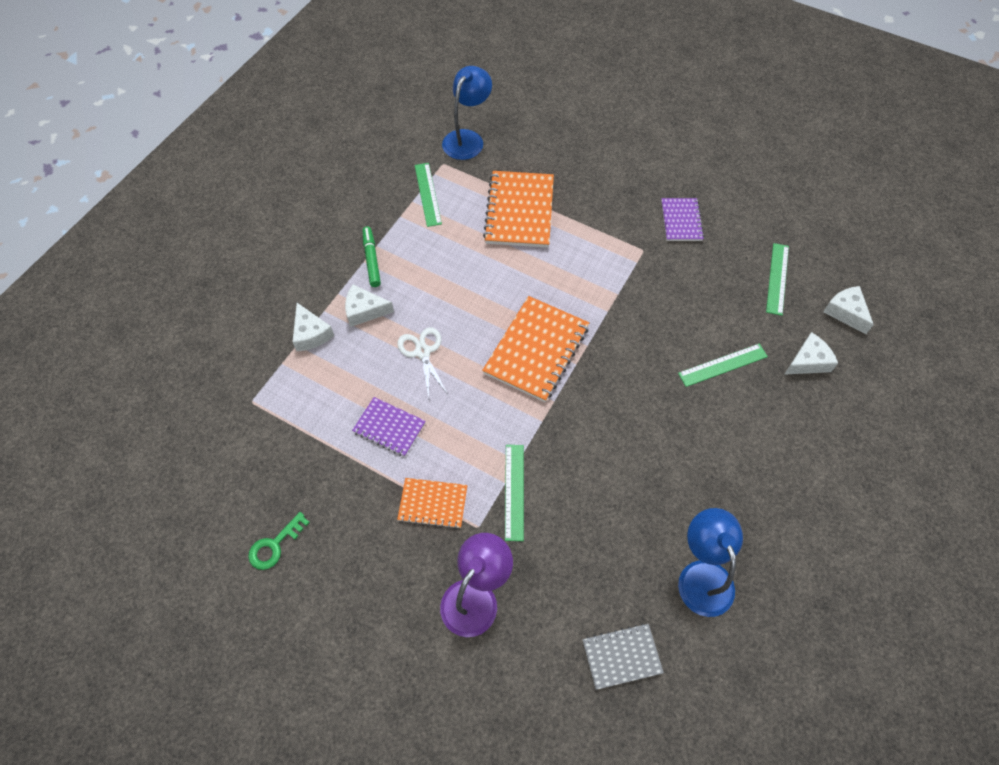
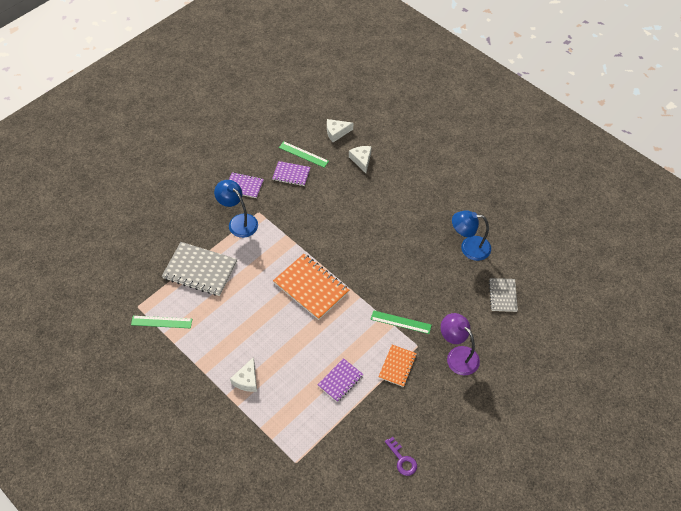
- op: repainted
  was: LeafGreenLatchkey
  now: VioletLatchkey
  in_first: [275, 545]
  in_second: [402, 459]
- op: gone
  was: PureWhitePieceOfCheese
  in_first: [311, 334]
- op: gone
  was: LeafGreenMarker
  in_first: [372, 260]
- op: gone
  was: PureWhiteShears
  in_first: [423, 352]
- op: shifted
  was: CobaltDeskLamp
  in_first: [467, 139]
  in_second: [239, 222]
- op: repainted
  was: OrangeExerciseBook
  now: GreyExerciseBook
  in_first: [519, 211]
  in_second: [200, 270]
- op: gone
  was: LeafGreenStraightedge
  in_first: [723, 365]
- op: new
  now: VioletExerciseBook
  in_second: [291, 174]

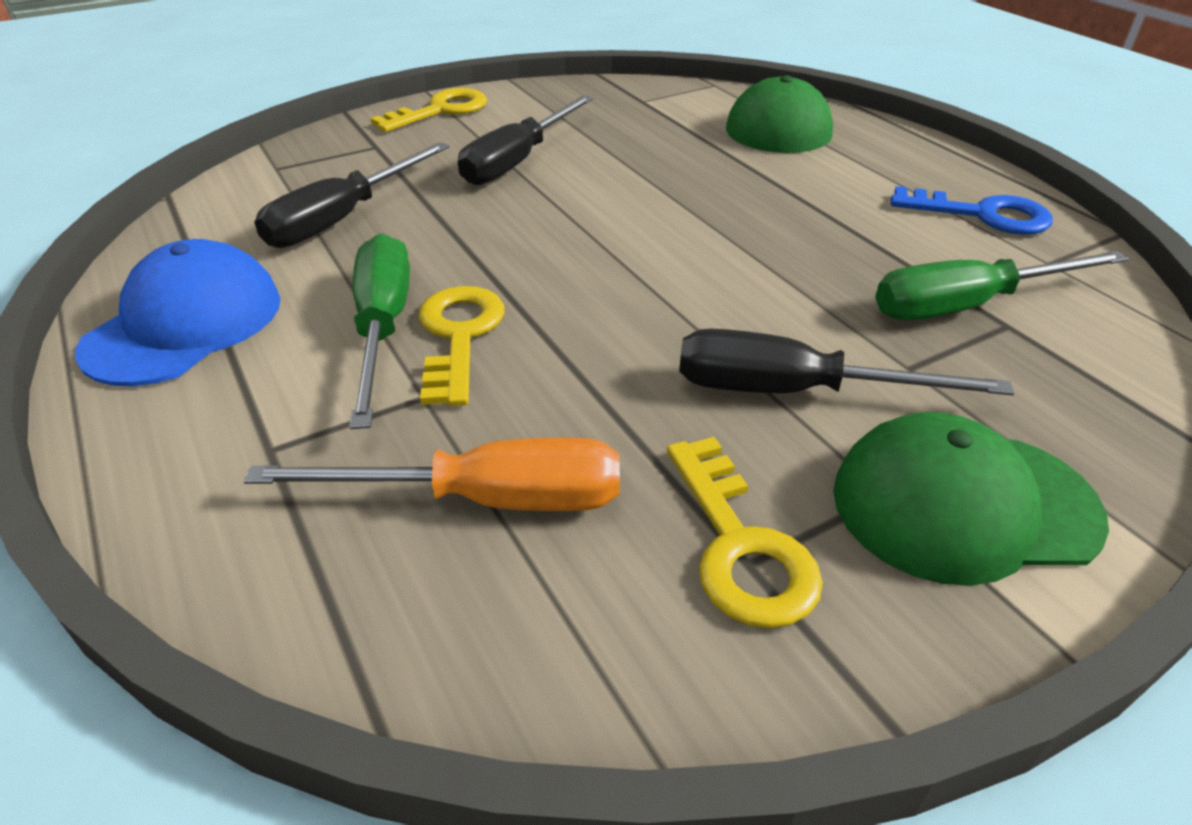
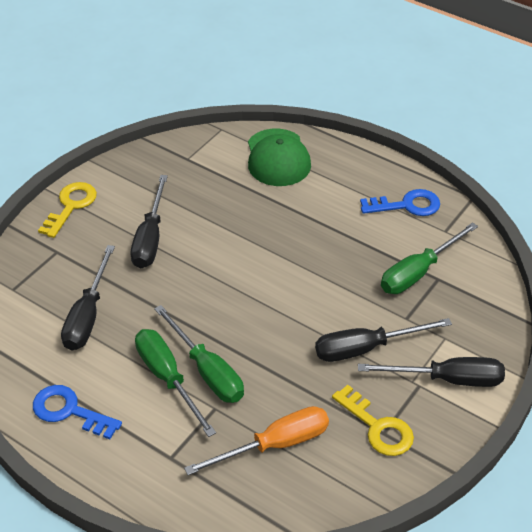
- op: swapped
  was: CobaltCap
  now: CobaltLatchkey
  in_first: [184, 324]
  in_second: [70, 411]
- op: swapped
  was: YellowLatchkey
  now: LeafGreenScrewdriver
  in_first: [459, 336]
  in_second: [207, 371]
- op: swapped
  was: LeafGreenCap
  now: EbonyScrewdriver
  in_first: [963, 504]
  in_second: [447, 379]

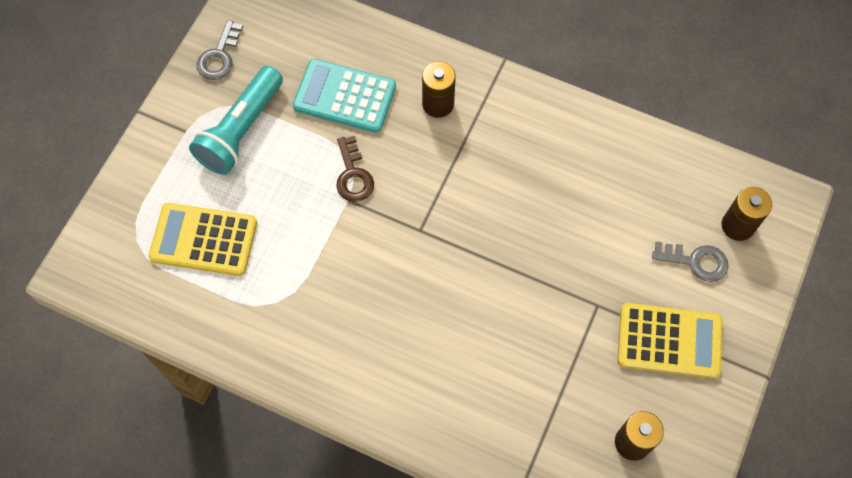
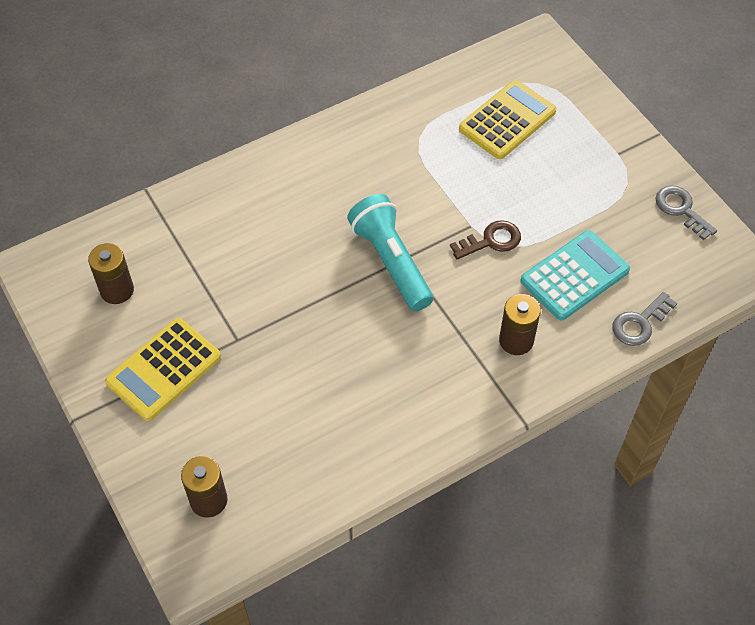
- op: shifted
  was: TurquoiseTorch
  in_first: [241, 130]
  in_second: [391, 262]
- op: rotated
  was: DarkBrownLatchkey
  in_first: [353, 175]
  in_second: [491, 241]
  clockwise: 135
- op: shifted
  was: GreyLatchkey
  in_first: [696, 261]
  in_second: [640, 323]

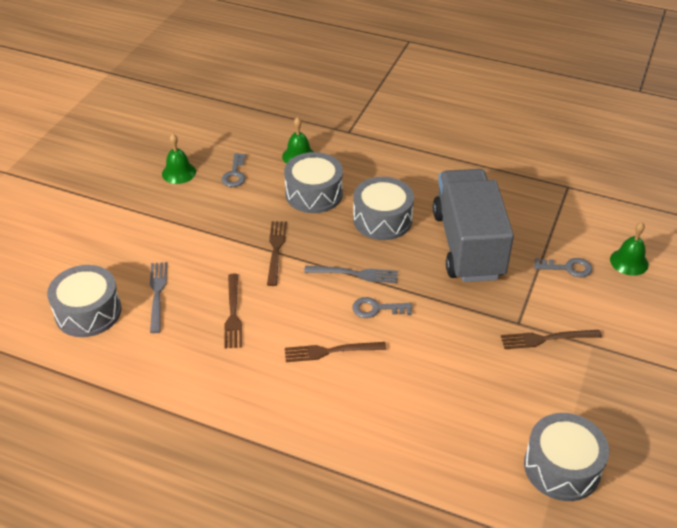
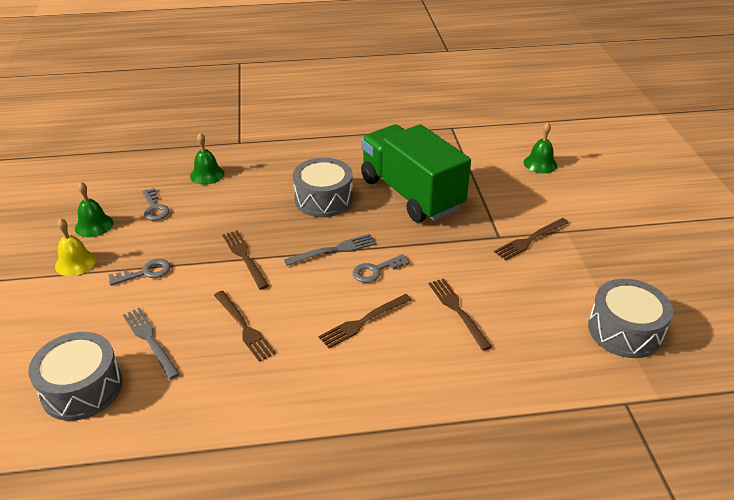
- op: gone
  was: GreyToyDrum
  in_first: [314, 194]
- op: repainted
  was: GreyLorry
  now: LeafGreenLorry
  in_first: [468, 245]
  in_second: [411, 194]
- op: shifted
  was: GreyLatchkey
  in_first: [567, 268]
  in_second: [145, 272]
- op: new
  now: YellowHandBell
  in_second: [75, 262]
- op: new
  now: DarkBrownFork
  in_second: [457, 310]

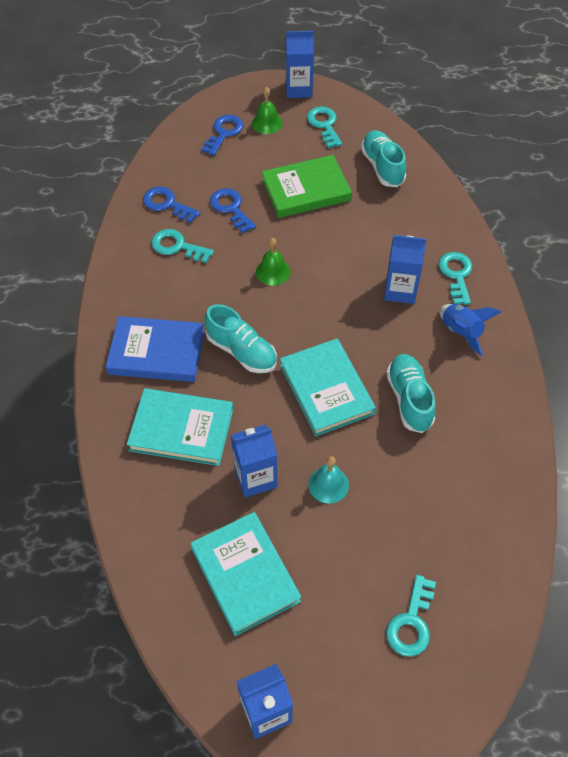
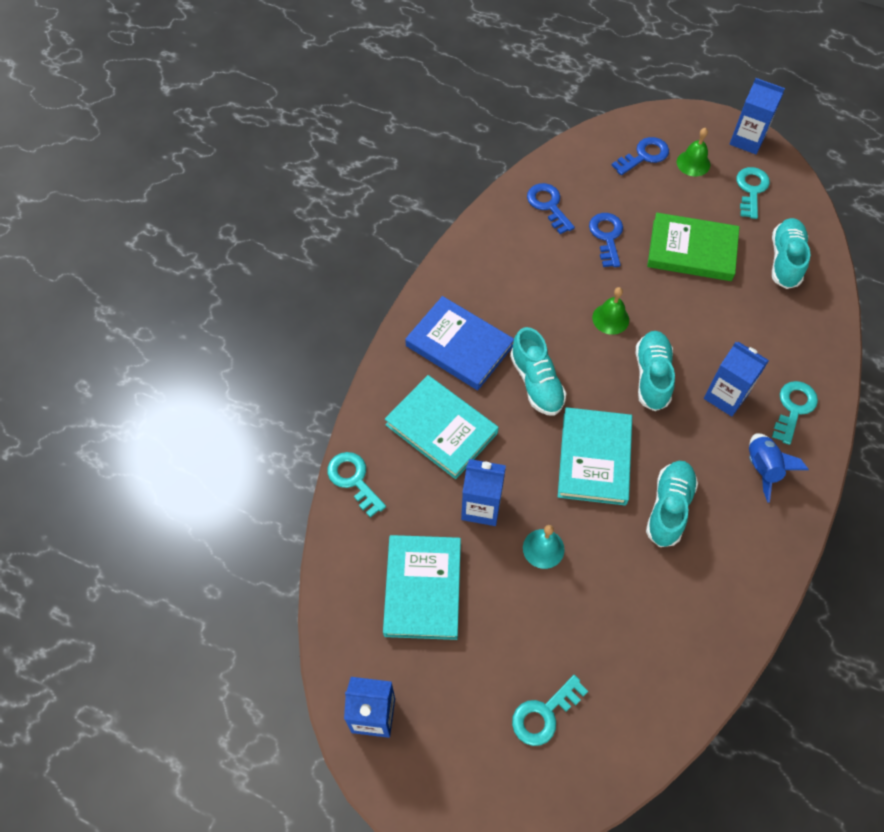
- op: shifted
  was: TurquoiseLatchkey
  in_first: [177, 246]
  in_second: [353, 480]
- op: new
  now: TurquoiseLaceUpShoe
  in_second: [652, 376]

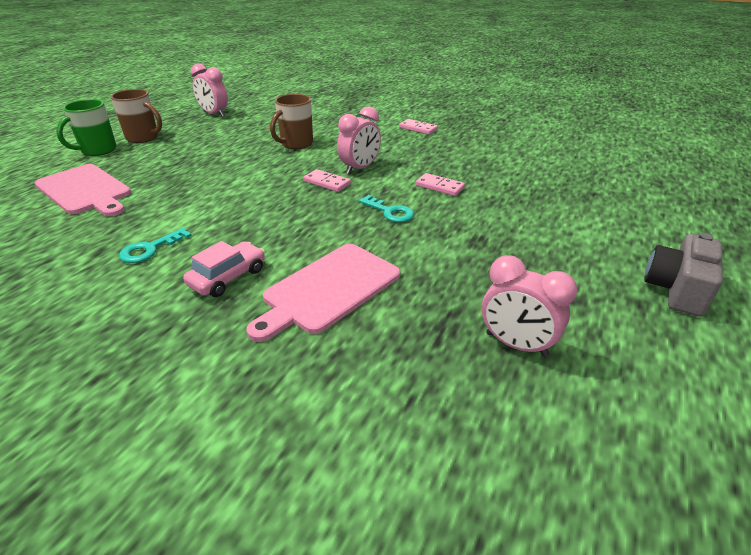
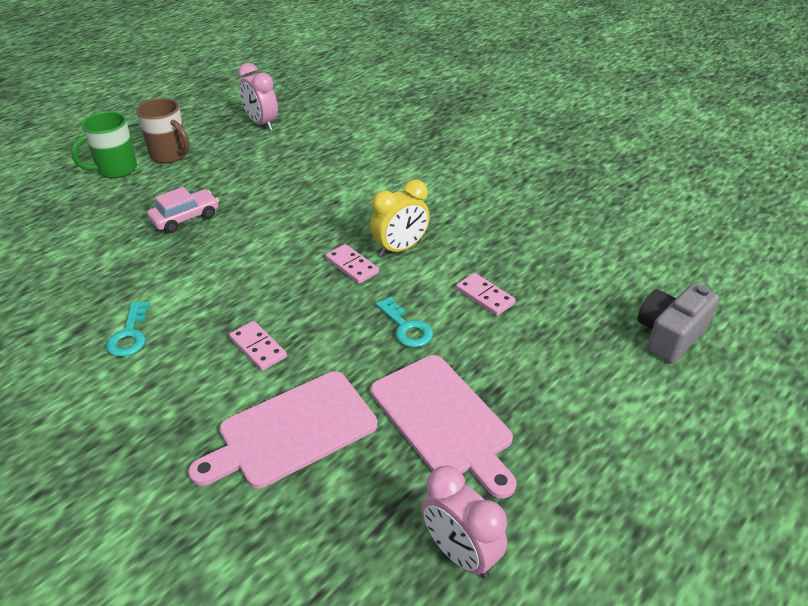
- op: shifted
  was: RosyCuttingBoard
  in_first: [85, 190]
  in_second: [443, 420]
- op: rotated
  was: TurquoiseLatchkey
  in_first: [150, 249]
  in_second: [130, 335]
  clockwise: -60
- op: shifted
  was: RosyCar
  in_first: [228, 277]
  in_second: [185, 218]
- op: gone
  was: DarkBrownTeaMug
  in_first: [296, 144]
- op: repainted
  was: RosyClock
  now: YellowClock
  in_first: [360, 168]
  in_second: [400, 248]
- op: shifted
  was: RosyDominoTile
  in_first: [418, 128]
  in_second: [258, 348]
- op: shifted
  was: GreyCompactCamera
  in_first: [677, 290]
  in_second: [670, 335]

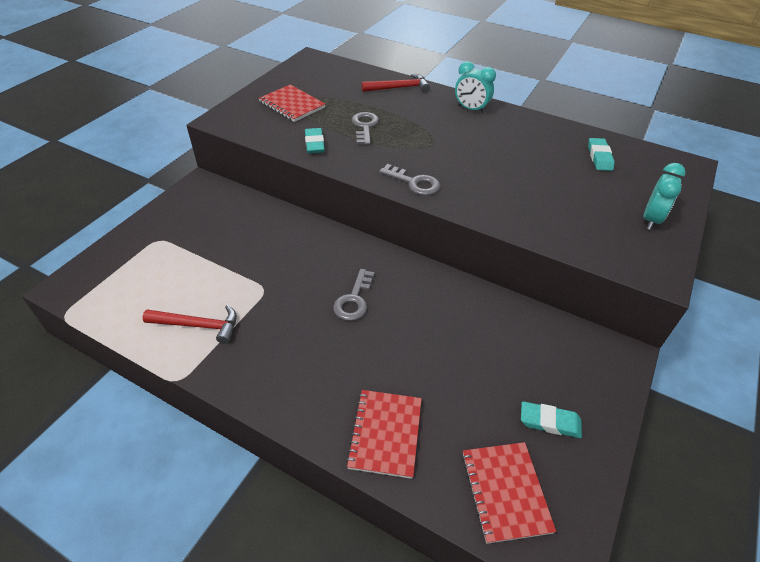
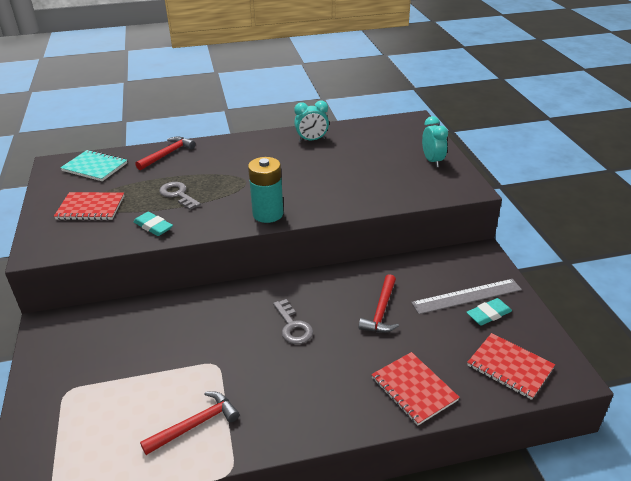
- op: swapped
  was: GreyLatchkey
  now: TurquoiseAaBattery
  in_first: [414, 183]
  in_second: [268, 214]
- op: shifted
  was: TurquoiseClock
  in_first: [471, 109]
  in_second: [312, 140]
- op: gone
  was: TurquoiseEraser
  in_first: [599, 157]
- op: new
  now: TurquoiseExerciseBook
  in_second: [95, 167]
- op: new
  now: RedClawHammer
  in_second: [381, 311]
- op: new
  now: GreyStraightedge
  in_second: [467, 296]

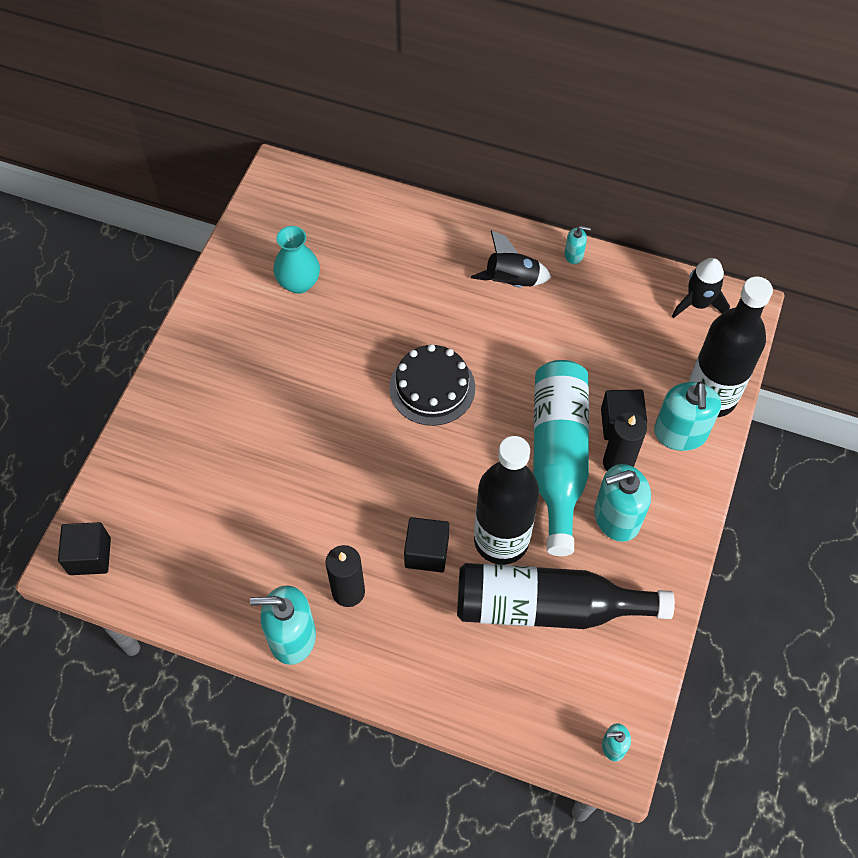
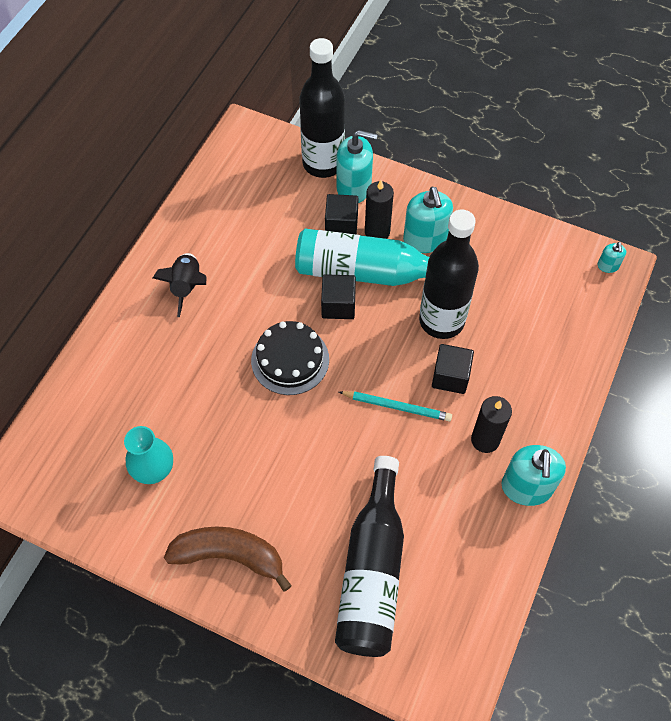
- op: shifted
  was: EbonyBlock
  in_first: [90, 556]
  in_second: [338, 305]
- op: shifted
  was: EbonyFlask
  in_first: [547, 607]
  in_second: [372, 571]
- op: gone
  was: TurquoiseSoapDispenser
  in_first: [574, 255]
- op: gone
  was: EbonyToyRocket
  in_first: [698, 303]
- op: new
  now: DarkBrownBanana
  in_second: [229, 555]
- op: new
  now: TurquoisePencil
  in_second: [397, 406]

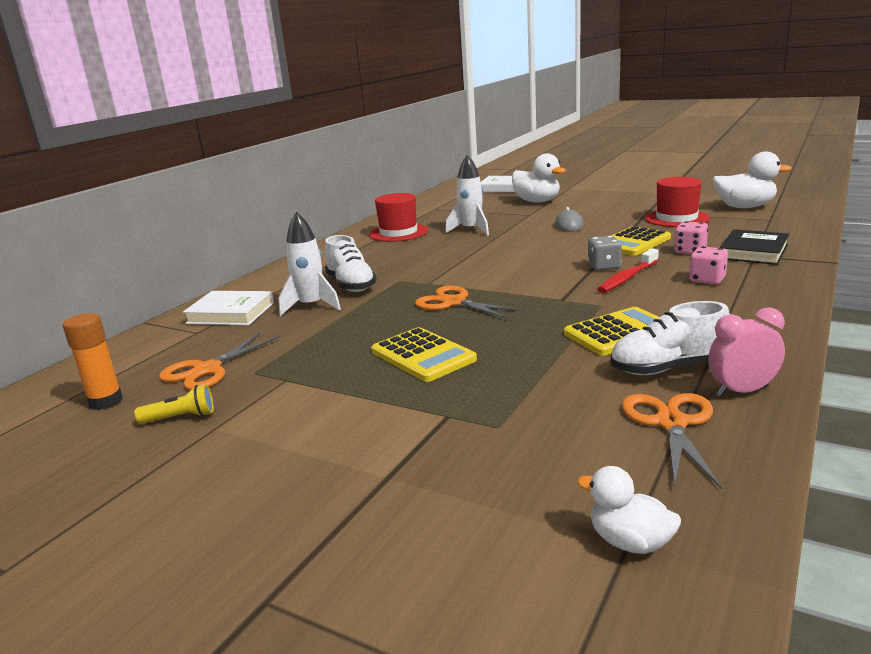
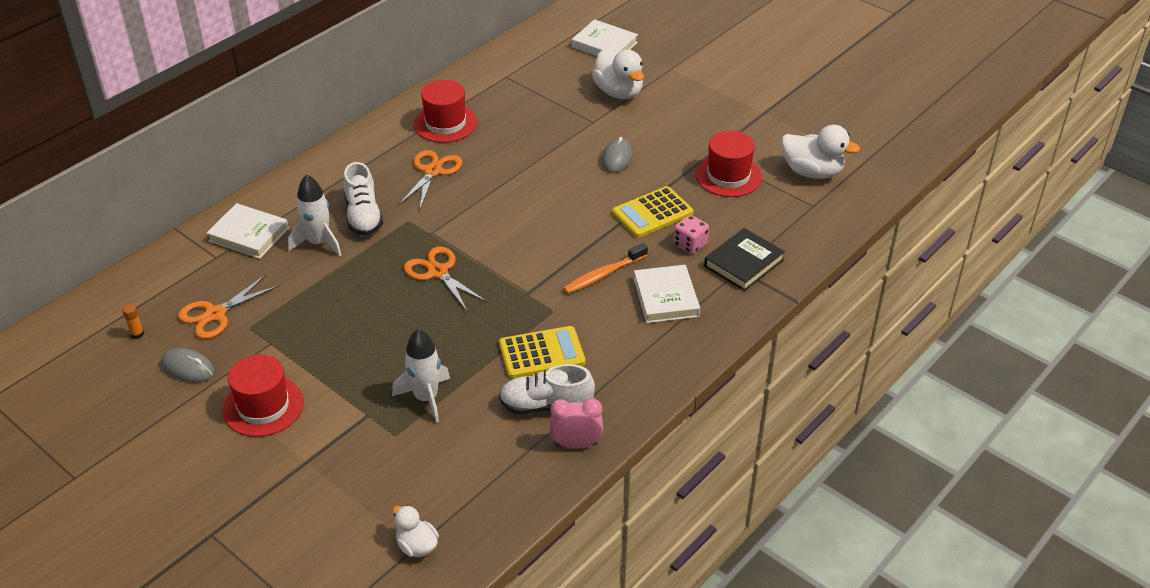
- op: scaled
  was: OrangeGlue
  in_first: [106, 402]
  in_second: [137, 334]
  ratio: 0.54
- op: swapped
  was: YellowTorch
  now: GreyMouse
  in_first: [181, 418]
  in_second: [188, 368]
- op: gone
  was: YellowCalculator
  in_first: [423, 355]
- op: shifted
  was: PureWhiteToyRocket
  in_first: [471, 230]
  in_second: [426, 398]
- op: gone
  was: GreyGameDie
  in_first: [604, 267]
- op: repainted
  was: RedToothbrush
  now: OrangeToothbrush
  in_first: [627, 278]
  in_second: [603, 275]
- op: shifted
  was: OrangeShears
  in_first: [671, 423]
  in_second: [433, 171]
- op: swapped
  was: RosyGameDie
  now: PureWhiteHardcover
  in_first: [707, 280]
  in_second: [666, 298]
- op: new
  now: RedTallHat
  in_second: [263, 406]

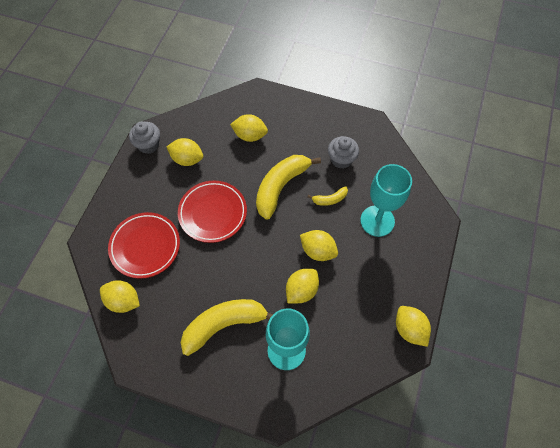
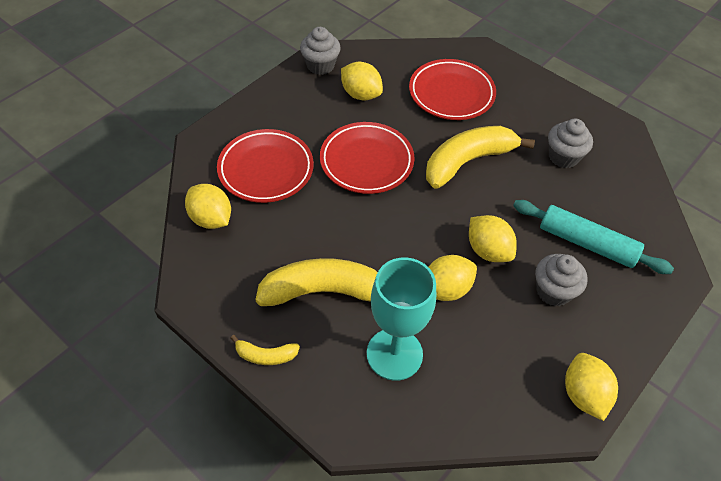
- op: swapped
  was: YellowLemon
  now: RedPlate
  in_first: [250, 135]
  in_second: [451, 93]
- op: shifted
  was: YellowBanana
  in_first: [330, 199]
  in_second: [265, 355]
- op: swapped
  was: TurquoiseGoblet
  now: TurquoiseDoughRoller
  in_first: [377, 221]
  in_second: [587, 243]
- op: new
  now: GreyCupcake
  in_second: [553, 291]

